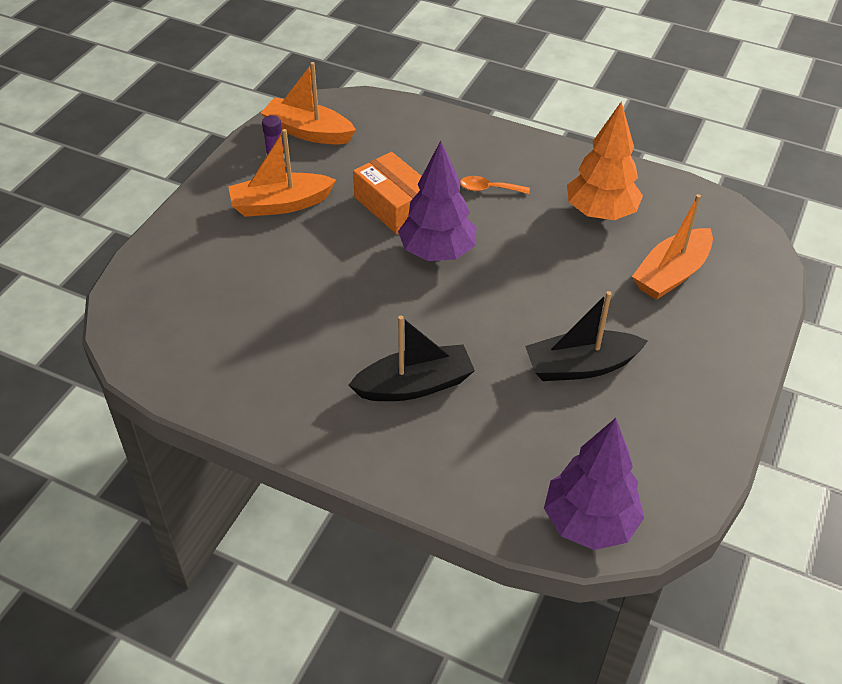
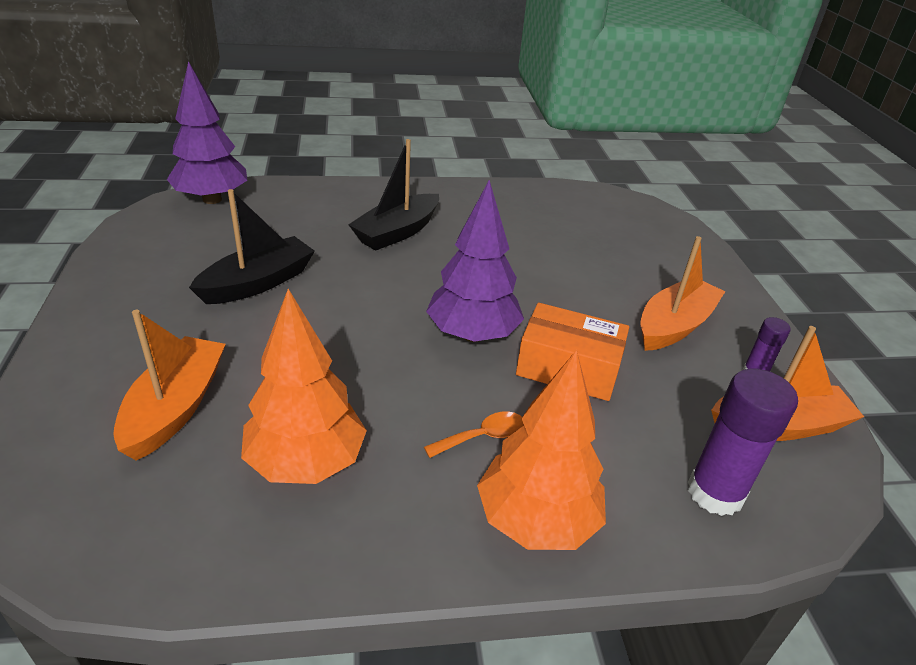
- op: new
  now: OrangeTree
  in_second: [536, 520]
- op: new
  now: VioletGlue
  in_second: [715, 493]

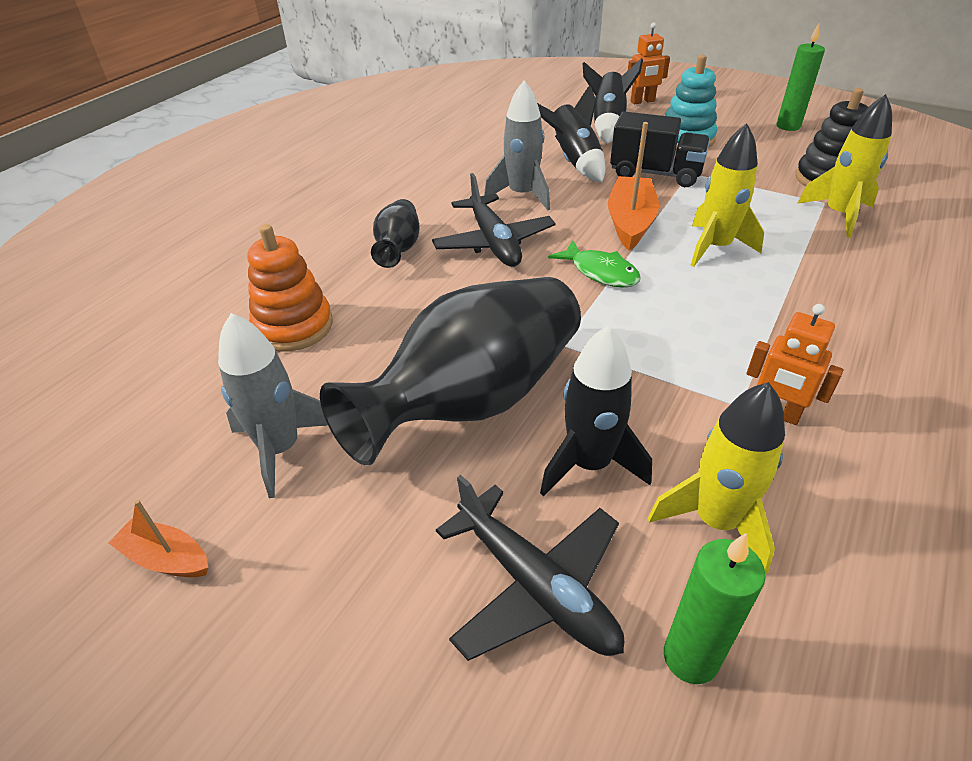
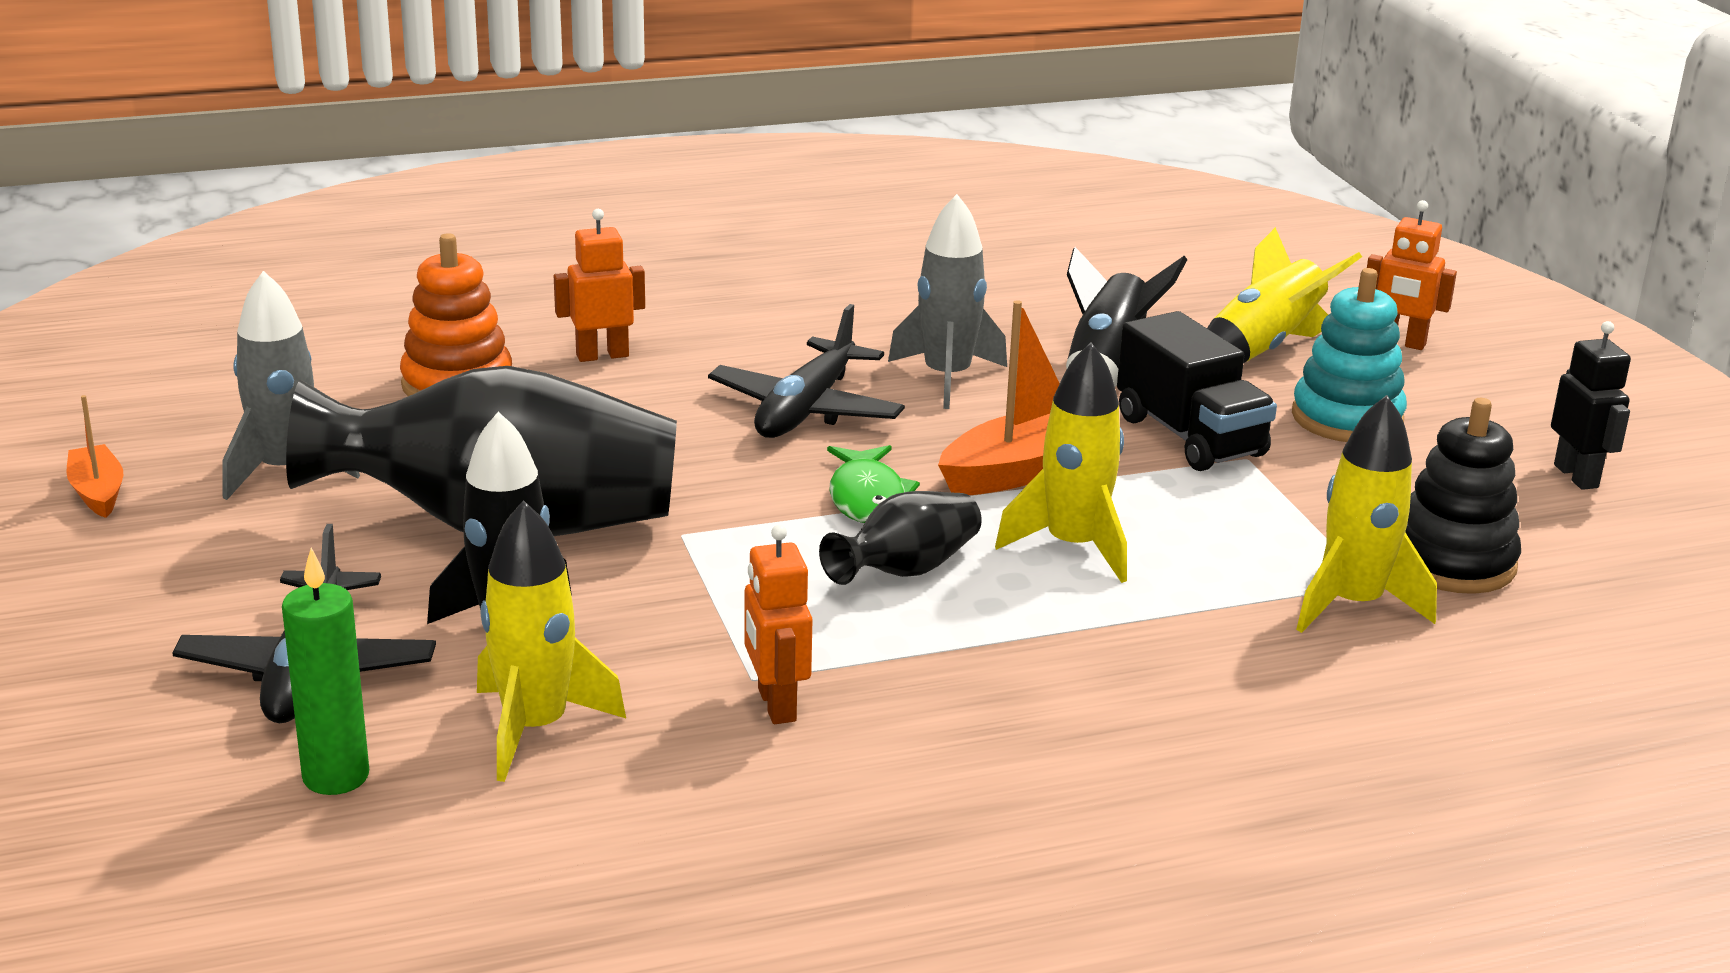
- op: shifted
  was: EbonyVase
  in_first: [398, 249]
  in_second: [906, 570]
- op: repainted
  was: EbonyToyRocket
  now: YellowToyRocket
  in_first: [607, 125]
  in_second: [1263, 349]
- op: swapped
  was: LeafGreenWaxCandle
  now: EbonyRobot
  in_first: [788, 126]
  in_second: [1576, 476]
- op: new
  now: OrangeRobot
  in_second: [602, 355]

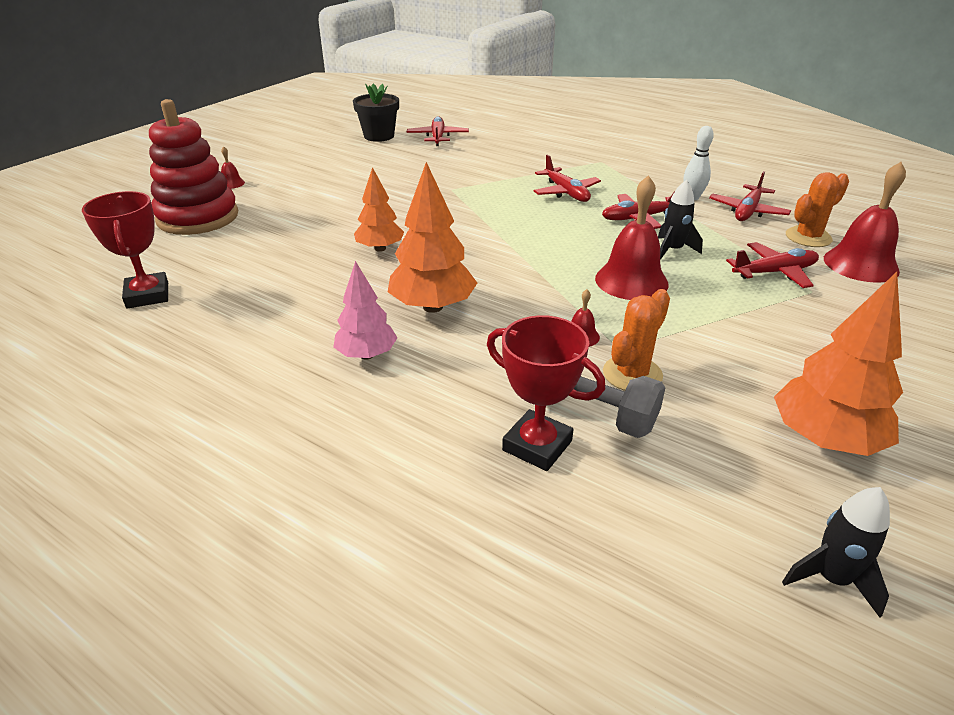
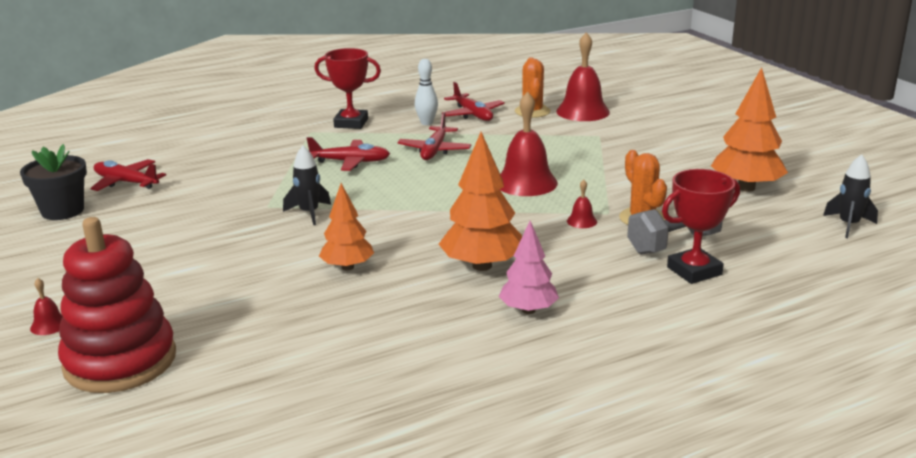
- op: shifted
  was: RedAwardCup
  in_first: [148, 295]
  in_second: [351, 123]
- op: shifted
  was: EbonyToyRocket
  in_first: [672, 250]
  in_second: [309, 213]
- op: gone
  was: RedToyPlane
  in_first: [774, 272]

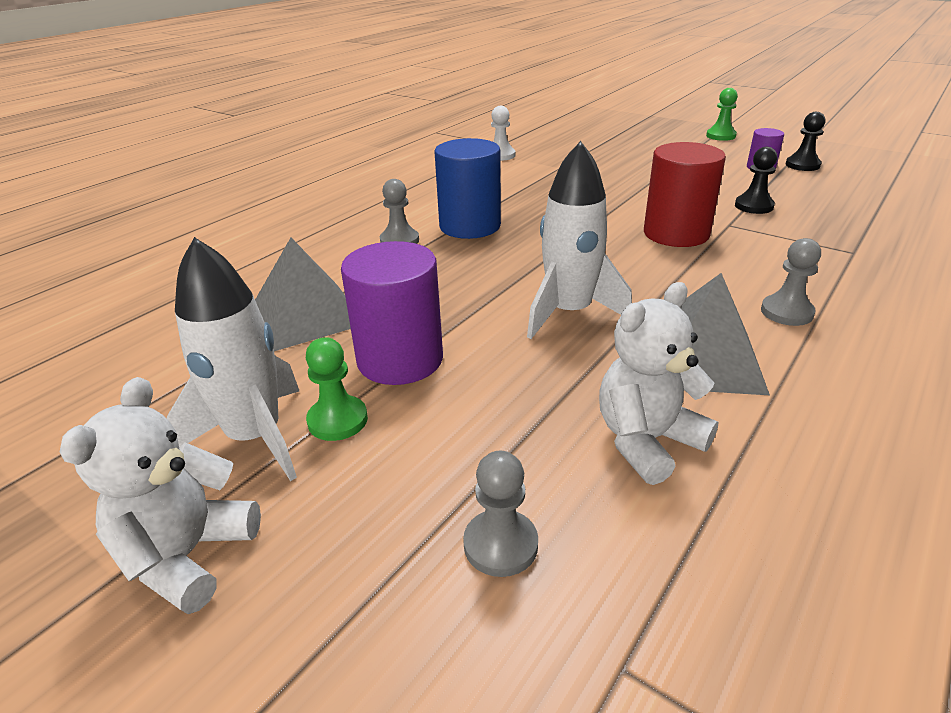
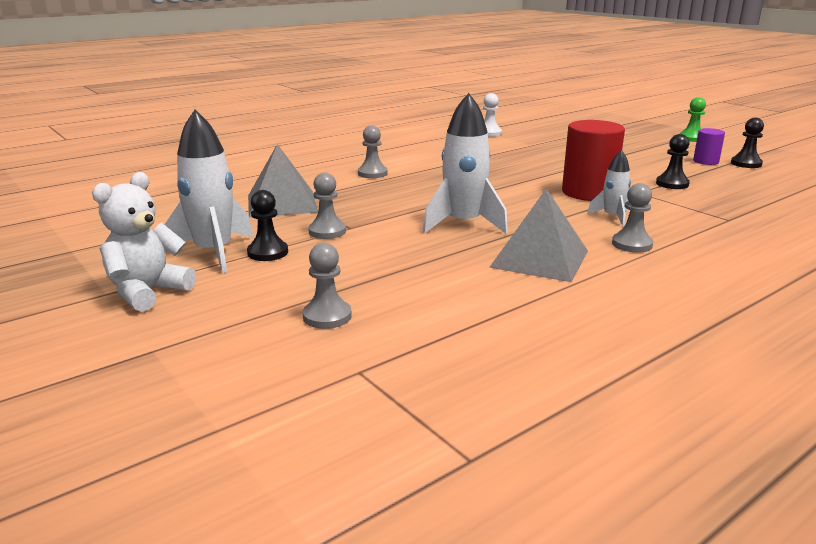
- op: repainted
  was: LeafGreenGamePawn
  now: EbonyGamePawn
  in_first: [337, 420]
  in_second: [268, 252]
- op: swapped
  was: VioletCylinderShape
  now: GreyGamePawn
  in_first: [400, 359]
  in_second: [327, 231]
- op: gone
  was: CobaltCylinderShape
  in_first: [470, 226]
- op: gone
  was: PureWhiteTeddy
  in_first: [647, 441]
- op: new
  now: PureWhiteToyRocket
  in_second: [612, 217]

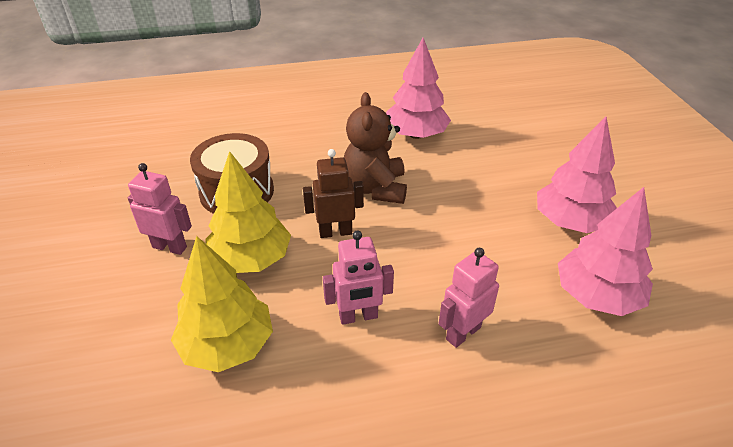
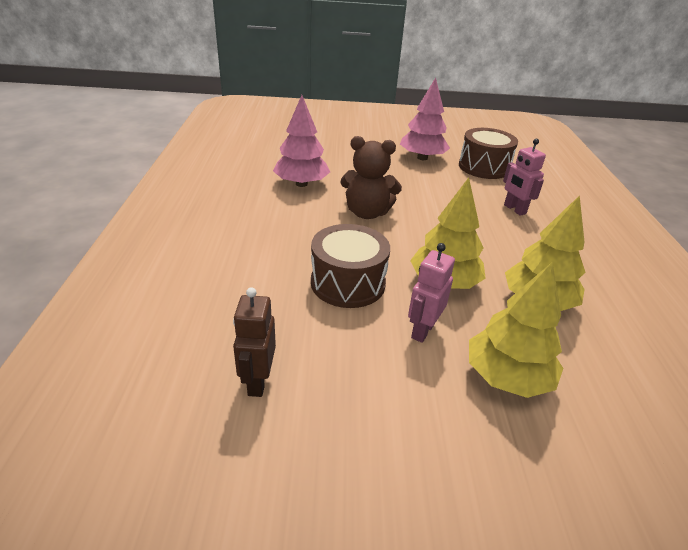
- op: shifted
  was: DarkBrownRobot
  in_first: [335, 232]
  in_second: [257, 381]
- op: gone
  was: RosyRobot
  in_first: [358, 316]
- op: swapped
  was: RosyTree
  now: DarkBrownToyDrum
  in_first: [597, 296]
  in_second: [483, 167]
- op: new
  now: YellowTree
  in_second: [507, 377]

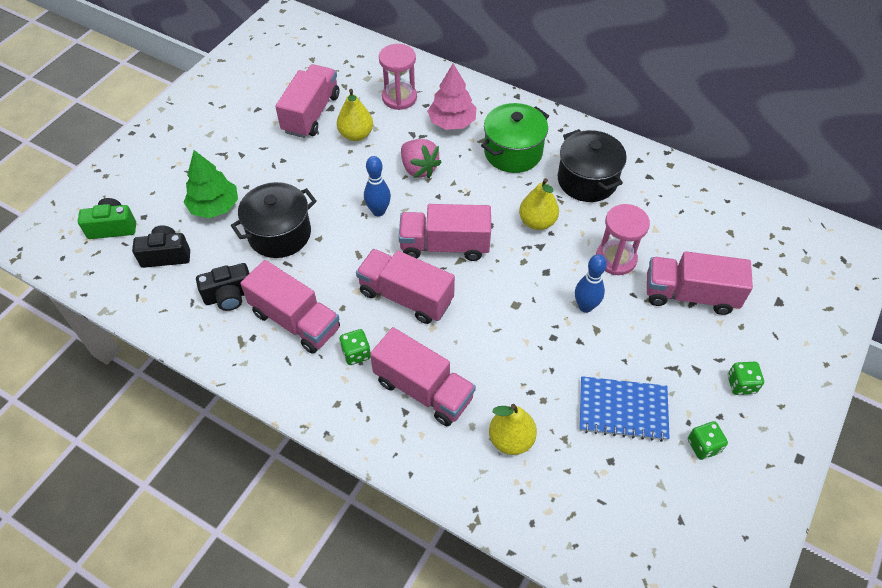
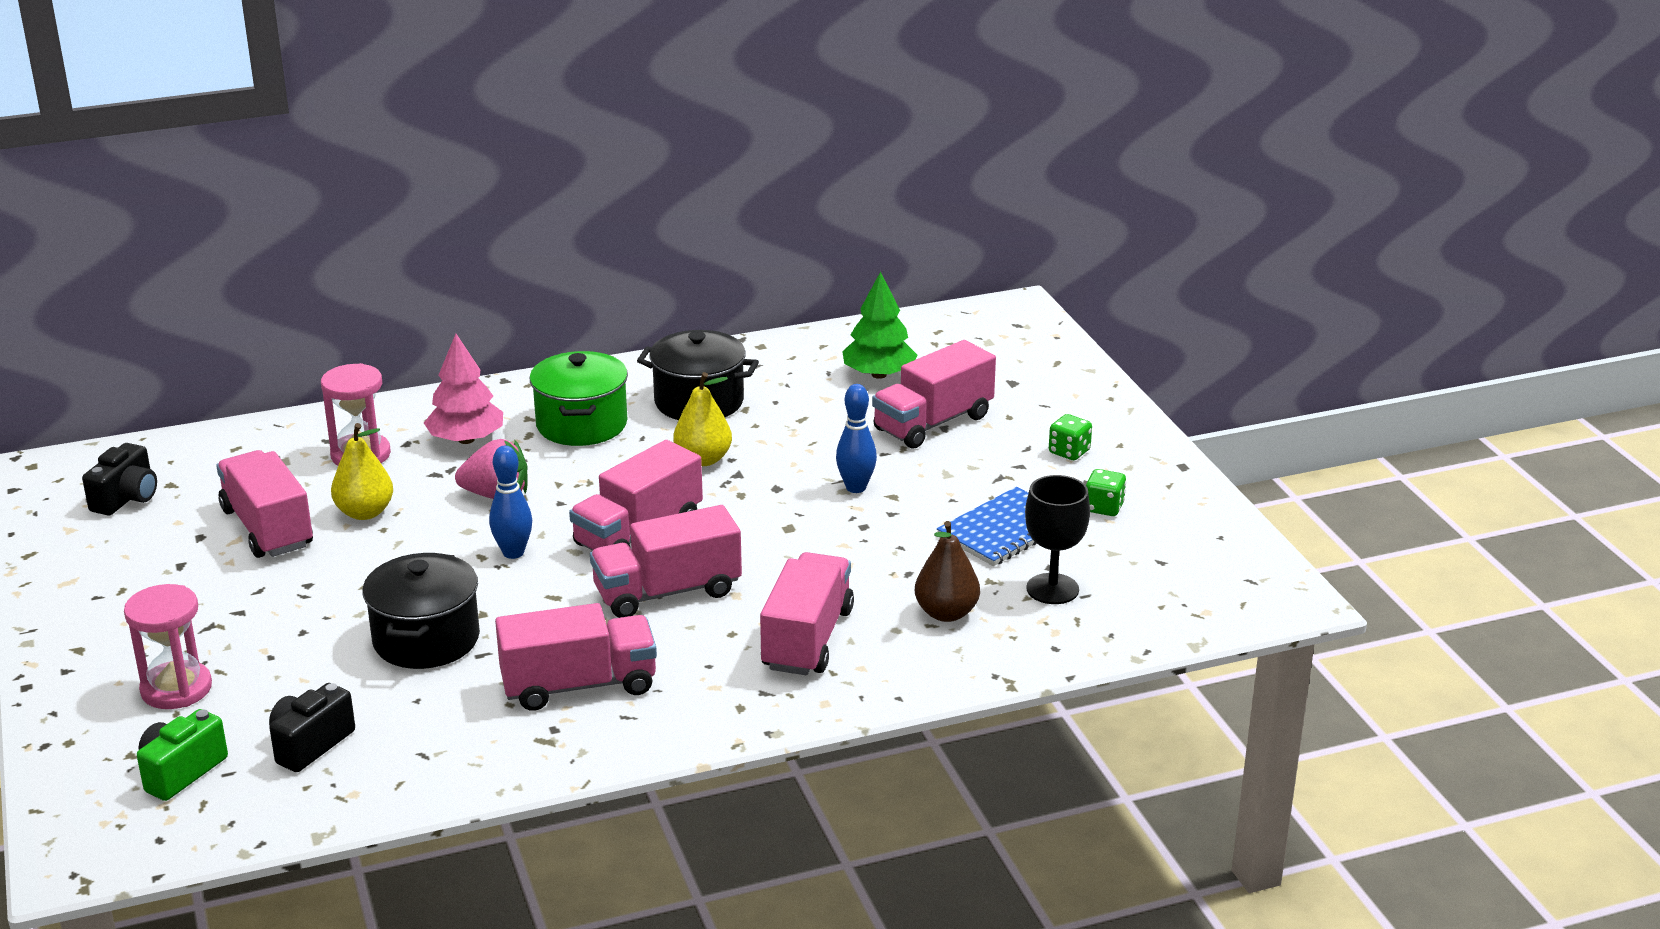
- op: shifted
  was: LeafGreenTree
  in_first: [214, 207]
  in_second: [879, 374]
- op: shifted
  was: EbonyCompactCamera
  in_first: [229, 296]
  in_second: [126, 498]
- op: gone
  was: LeafGreenGameDie
  in_first: [356, 353]
- op: rotated
  was: RosyLorry
  in_first: [423, 389]
  in_second: [807, 639]
  clockwise: -60
- op: repainted
  was: YellowPearFruit
  now: DarkBrownPearFruit
  in_first: [511, 439]
  in_second: [946, 613]
- op: shifted
  was: RosySandglass
  in_first: [616, 259]
  in_second: [176, 689]
- op: new
  now: EbonyGoblet
  in_second: [1052, 589]

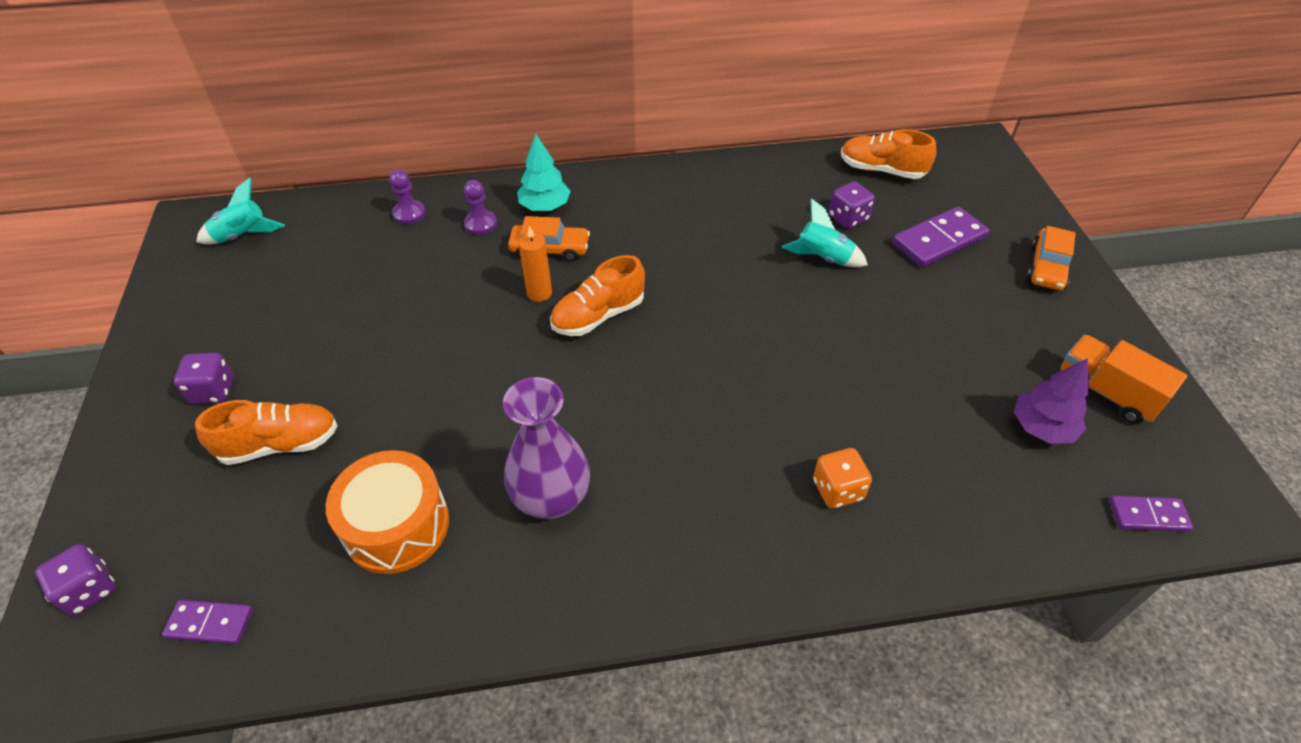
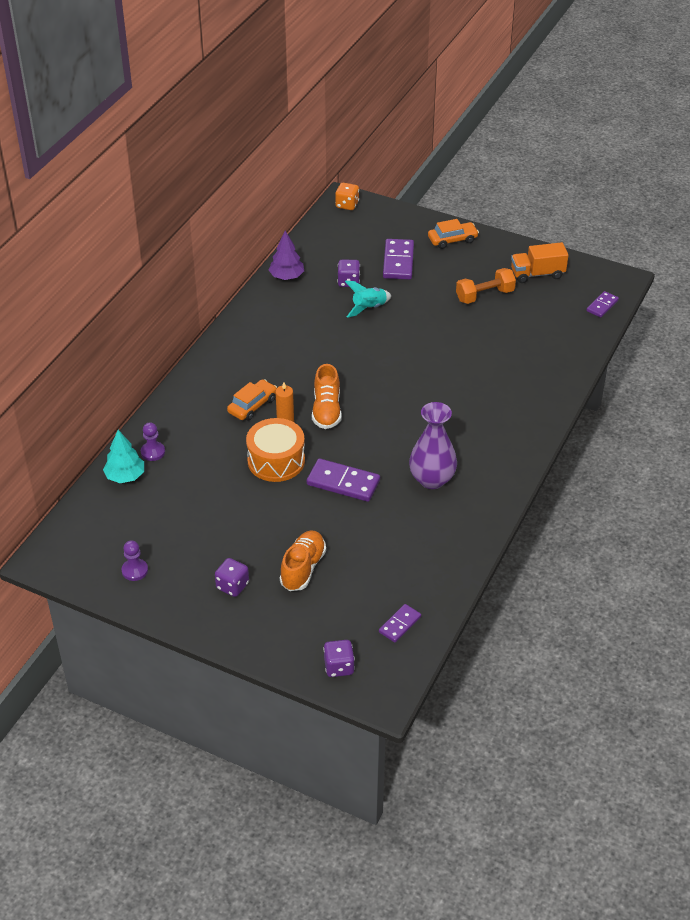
- op: gone
  was: TurquoiseToyRocket
  in_first: [243, 236]
- op: shifted
  was: OrangeToyDrum
  in_first: [397, 525]
  in_second: [276, 461]
- op: shifted
  was: VioletGamePawn
  in_first: [480, 224]
  in_second: [135, 570]
- op: shifted
  was: TurquoiseTree
  in_first: [545, 206]
  in_second: [125, 476]
- op: shifted
  was: OrangeGameDie
  in_first: [837, 490]
  in_second: [347, 205]
- op: gone
  was: OrangeLaceUpShoe
  in_first: [881, 170]
- op: shifted
  was: VioletTree
  in_first: [1042, 427]
  in_second: [286, 276]
- op: rotated
  was: OrangeCar
  in_first: [1047, 268]
  in_second: [452, 240]
  clockwise: -75
- op: new
  now: VioletDominoTile
  in_second: [343, 482]
- op: new
  now: OrangeDumbbell
  in_second: [485, 295]

